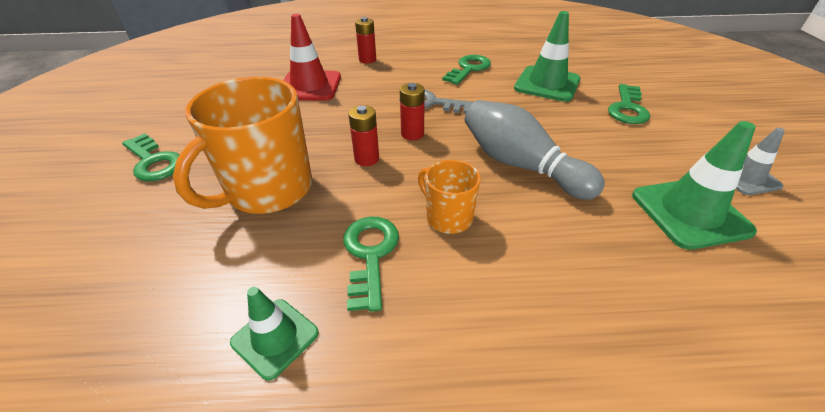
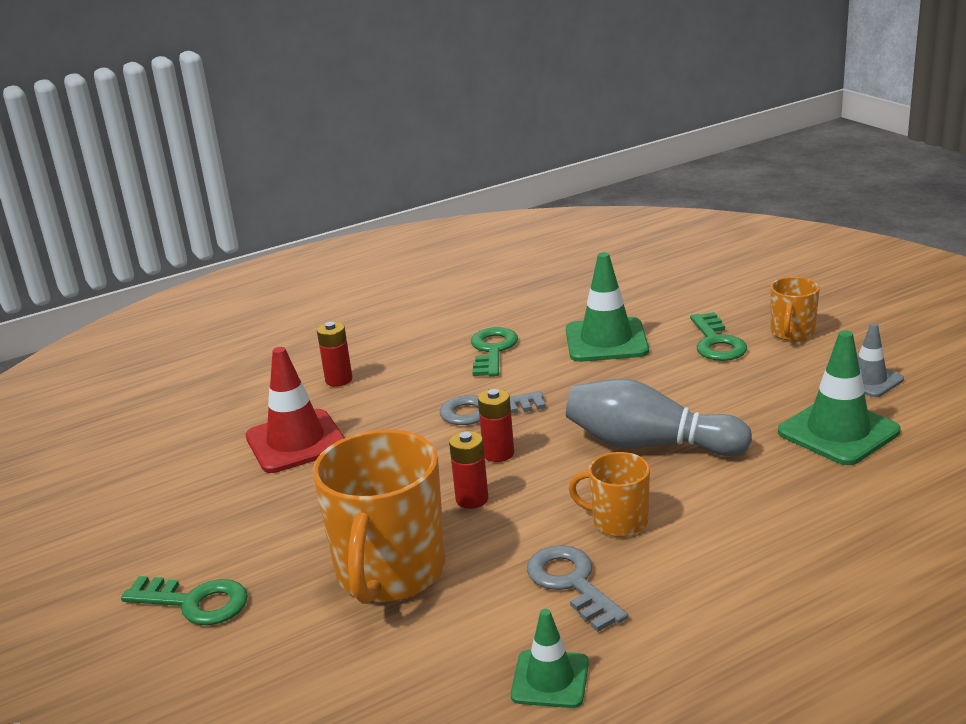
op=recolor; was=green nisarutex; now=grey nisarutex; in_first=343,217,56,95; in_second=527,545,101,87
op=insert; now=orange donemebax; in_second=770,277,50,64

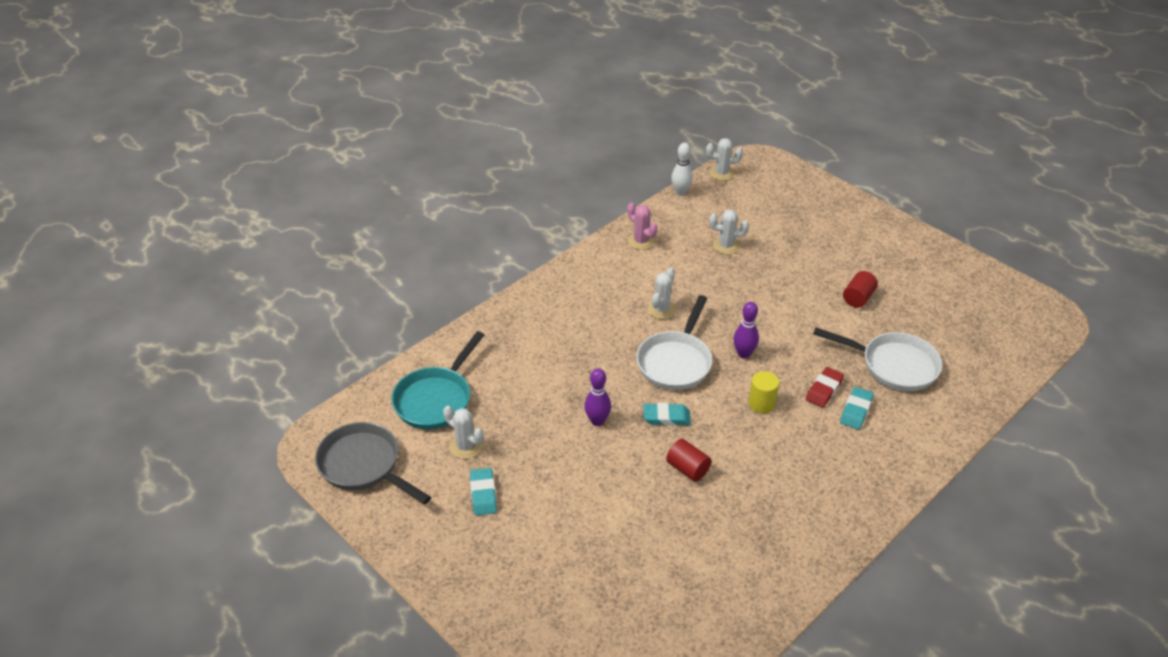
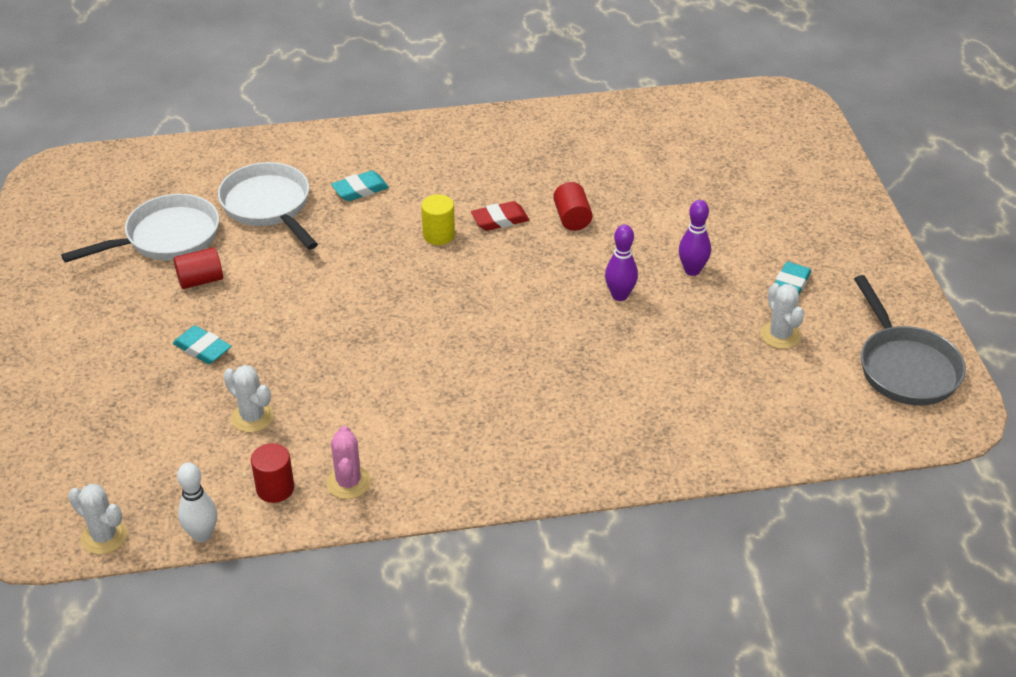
op=delete; was=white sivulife; in_first=648,268,28,51
op=move; was=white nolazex; in_first=636,295,76,95; in_second=61,194,158,69
op=move; was=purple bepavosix; in_first=734,302,25,57; in_second=679,200,32,76
op=delete; was=turquoise nolazex; in_first=392,331,92,99
op=move; was=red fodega; in_first=806,367,38,41; in_second=471,201,58,30
op=move; was=turquoise fodega; in_first=643,403,48,23; in_second=173,326,58,38
op=insert; now=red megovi; in_second=251,443,43,60

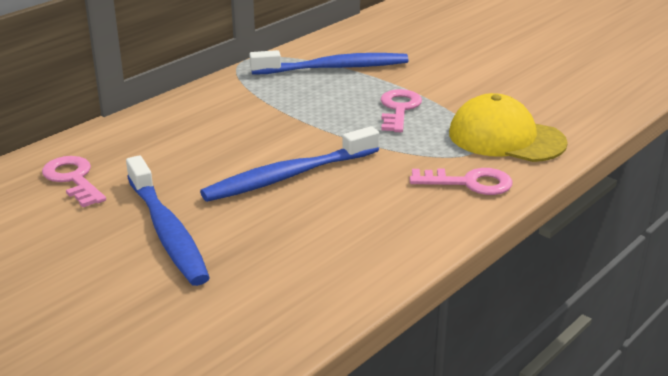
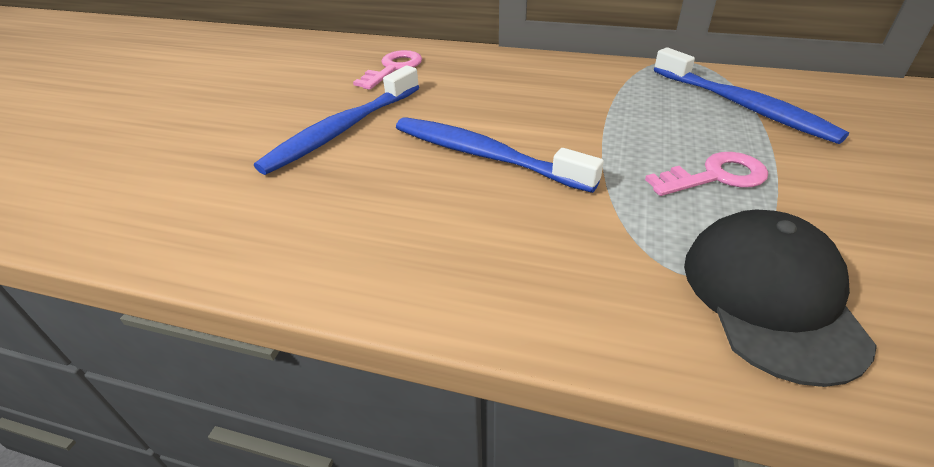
op=recolor; was=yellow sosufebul; now=black sosufebul; in_first=449,93,119,69; in_second=684,209,193,178
op=delete; was=pink nisarutex; in_first=410,168,103,27

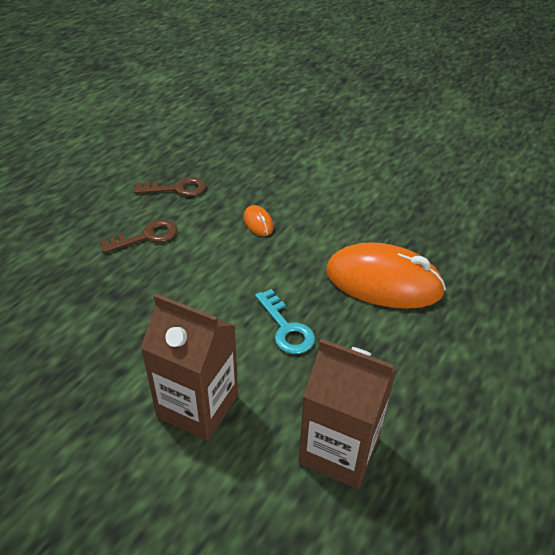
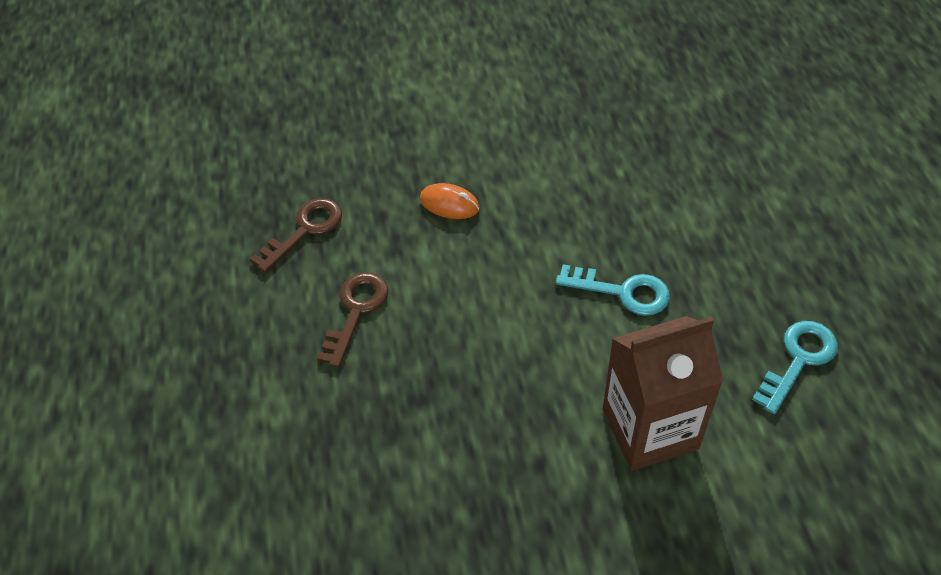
op=delete; was=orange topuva; in_first=326,242,120,67
op=replace; was=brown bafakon; now=turquoise nisarutex; in_first=299,339,98,150; in_second=752,321,86,93

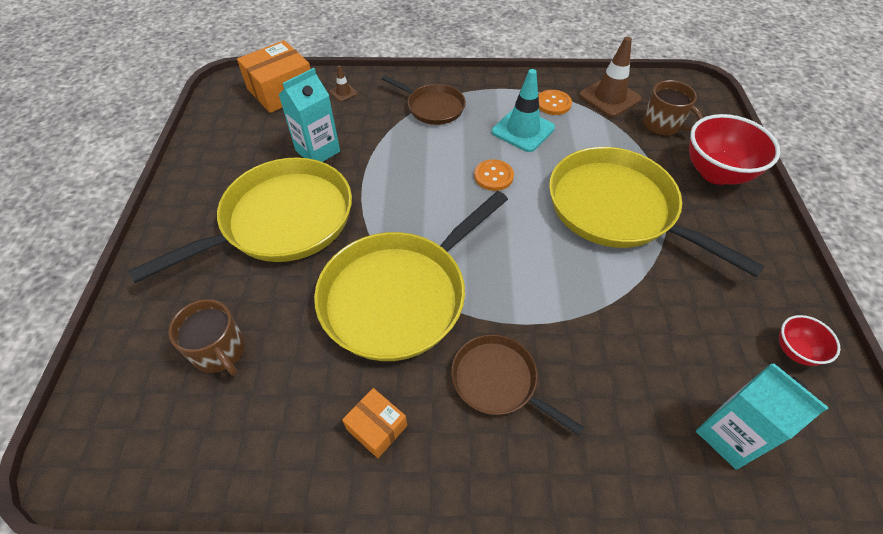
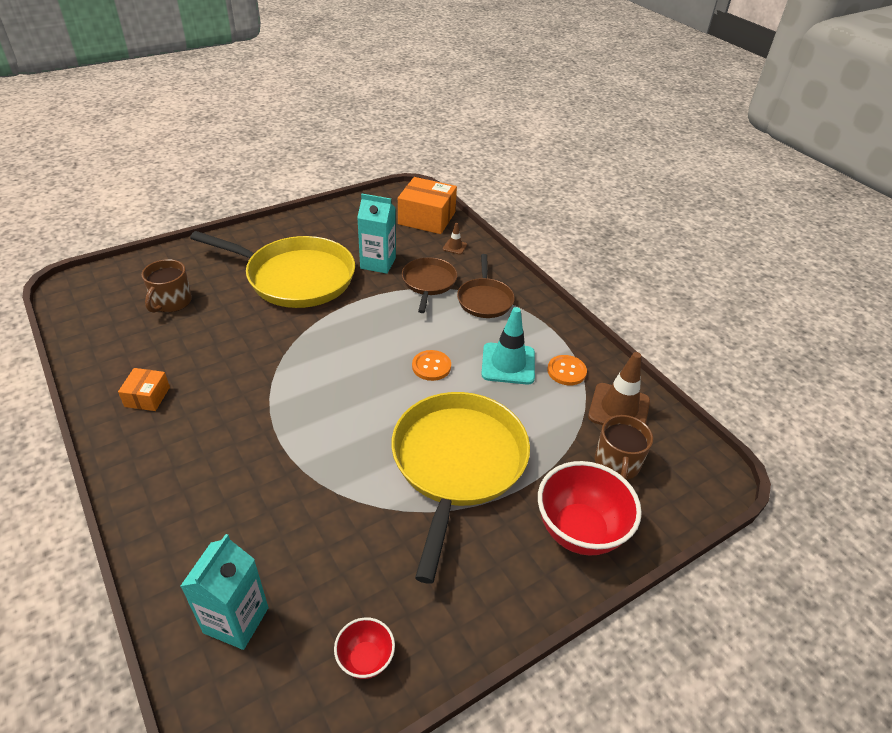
op=delete; was=yellow nolazex; in_first=314,191,194,170
op=move; was=brown nolazex; in_first=451,334,133,101; in_second=402,257,55,56

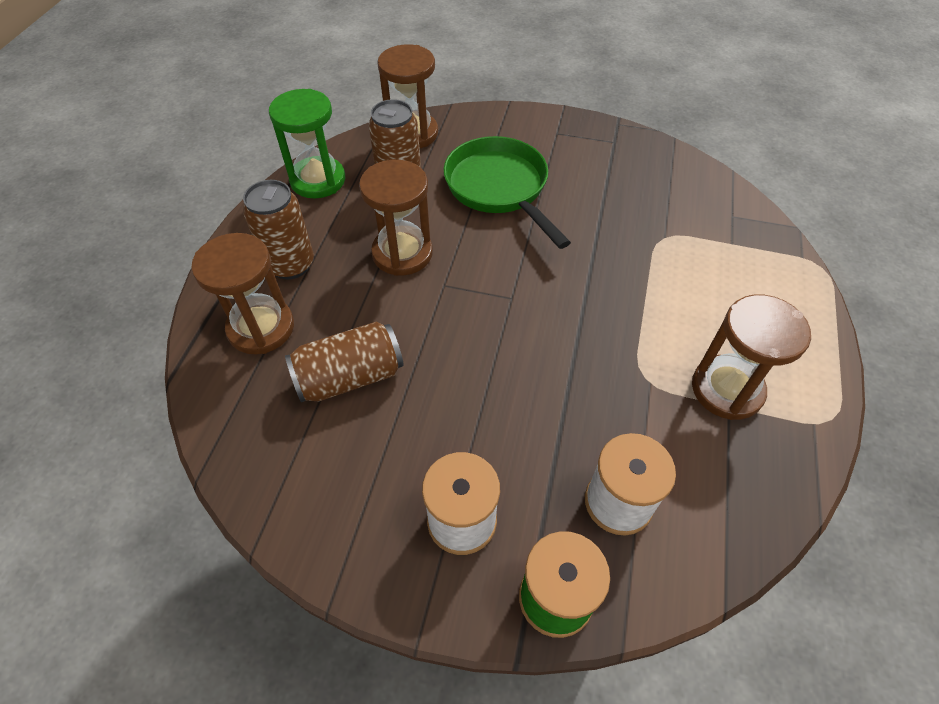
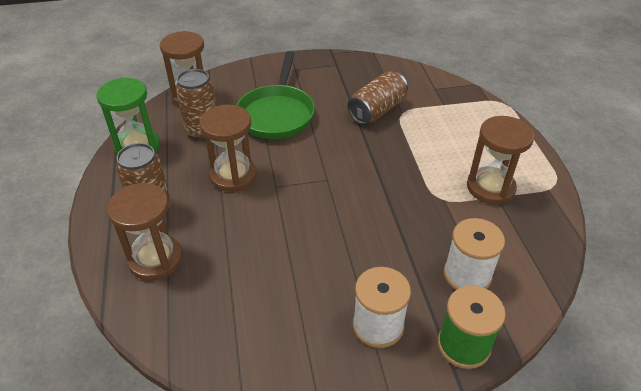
op=rotate; was=green nolazex; in_first=444,136,127,113; in_second=236,51,79,88; clockwise=-120
op=move; was=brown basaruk; in_first=285,321,118,82; in_second=348,71,60,53

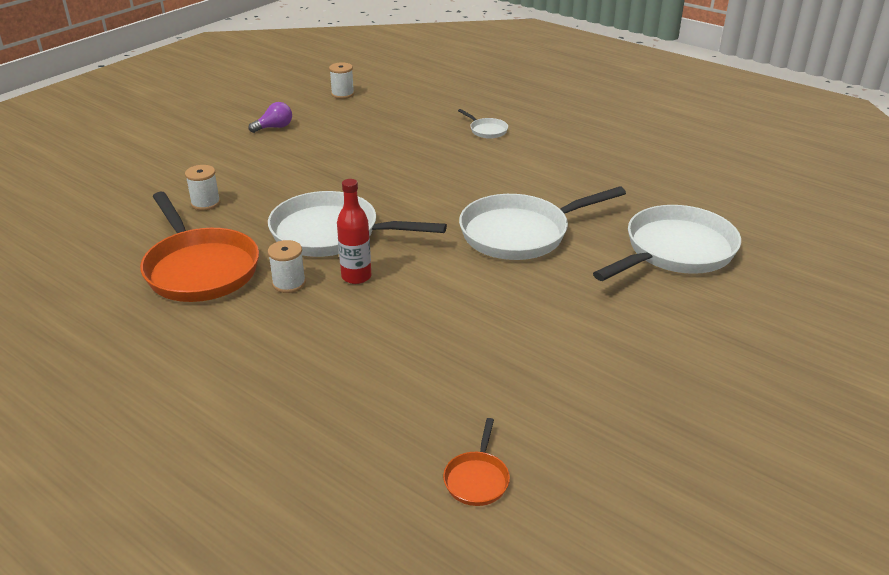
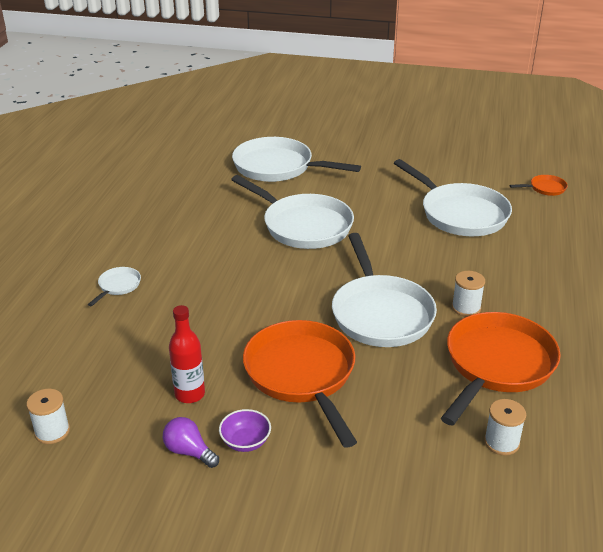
op=move; was=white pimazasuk; in_first=185,165,35,45; in_second=484,399,42,57
op=move; was=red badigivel; in_first=337,179,35,105; in_second=169,305,36,98
op=insert; now=white nolazex; in_second=394,159,118,77
op=insert; now=orange nolazex; in_second=243,320,114,128
op=insert; now=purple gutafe; in_second=219,409,52,43

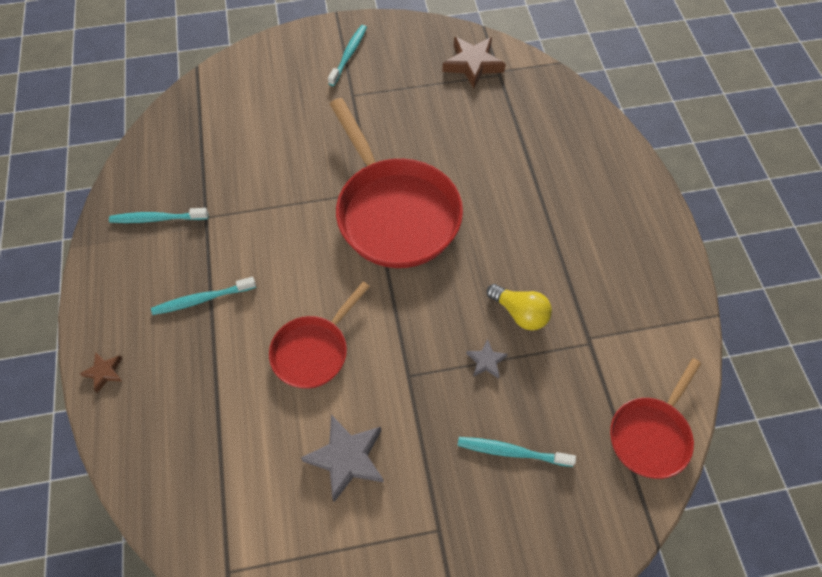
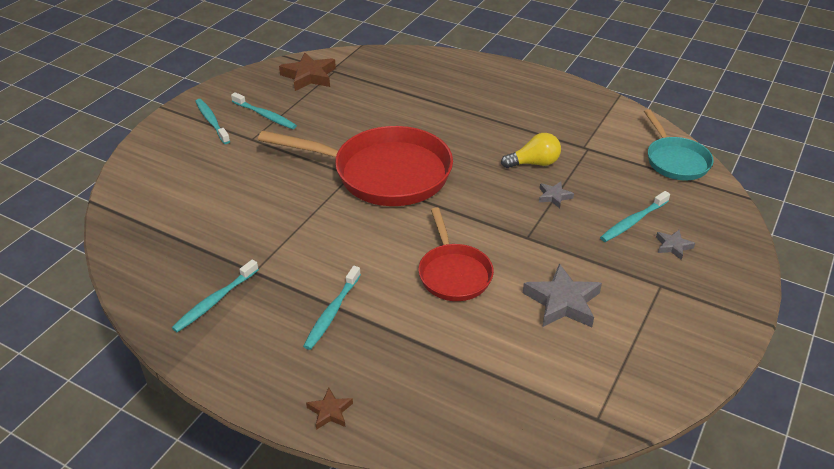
op=recolor; was=red nolazex; now=turquoise nolazex; in_first=610,358,91,121; in_second=644,109,70,71
op=insert; now=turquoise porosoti; in_second=231,92,66,37
op=insert; now=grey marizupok; in_second=656,230,39,30

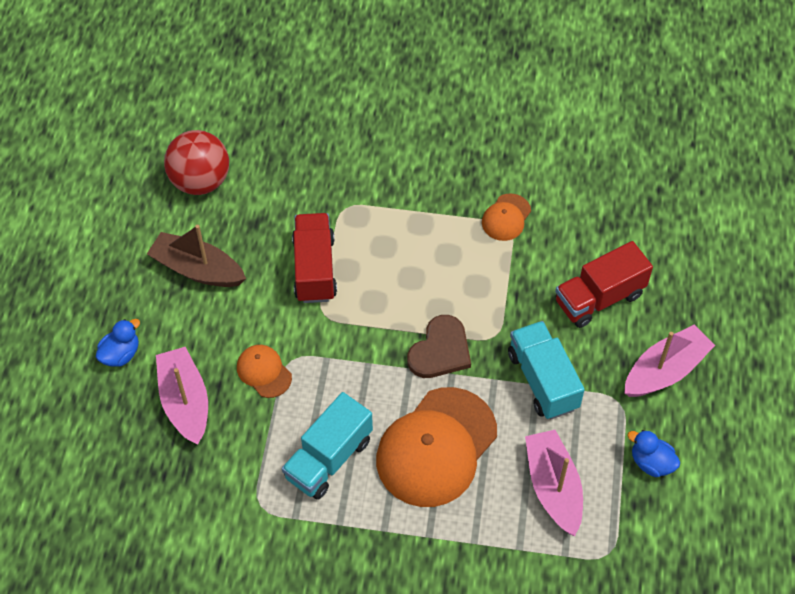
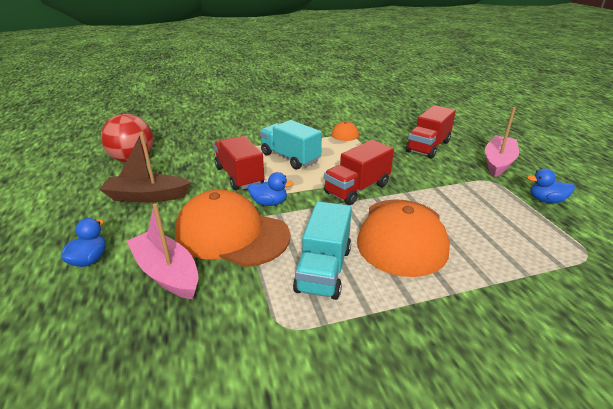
op=replace; was=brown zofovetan; now=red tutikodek; in_first=407,315,64,63; in_second=324,140,70,65
op=move; was=turquoise tutikodek; in_first=508,321,77,98; in_second=260,120,62,49
op=resize; was=orange sosufebul; in_first=237,345,55,53; in_second=175,189,115,78; ratio=2.14
op=delete; was=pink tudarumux; in_first=525,430,58,106
op=insert; now=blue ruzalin; in_second=248,172,46,34

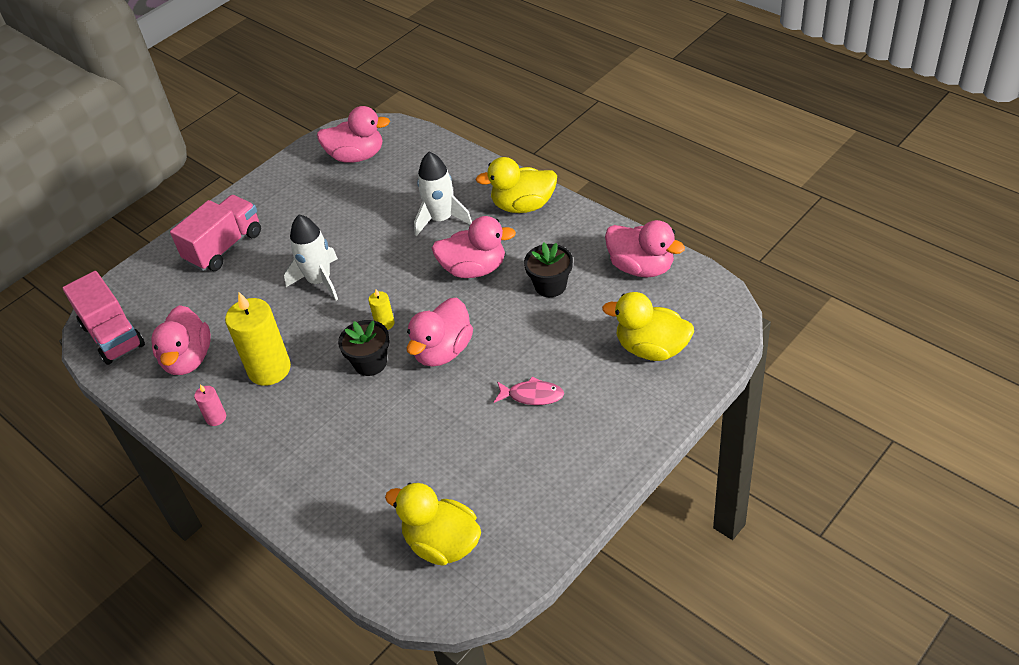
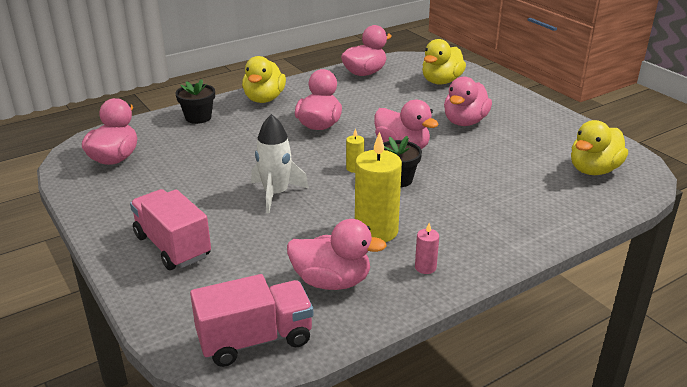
op=delete; was=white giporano; in_first=414,152,58,85
op=move; was=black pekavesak; in_first=524,243,49,54; in_second=176,79,39,45
op=replace; was=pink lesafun; now=pink ruzalin; in_first=494,376,70,29; in_second=444,77,48,49

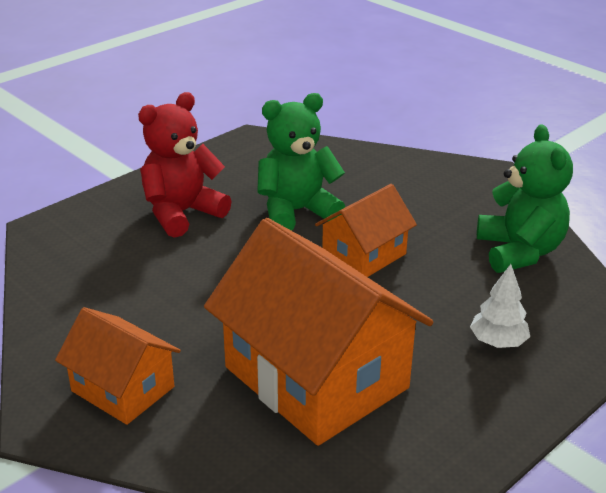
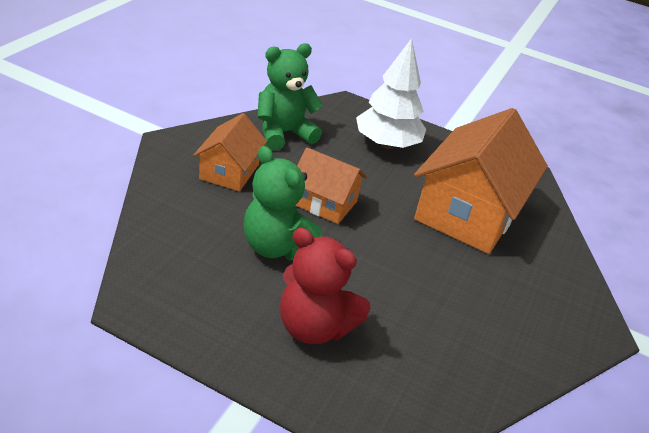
op=resize; was=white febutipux; in_first=470,264,60,84; in_second=356,38,70,111; ratio=1.93
op=move; was=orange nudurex; in_first=55,307,126,118; in_second=193,113,74,79

